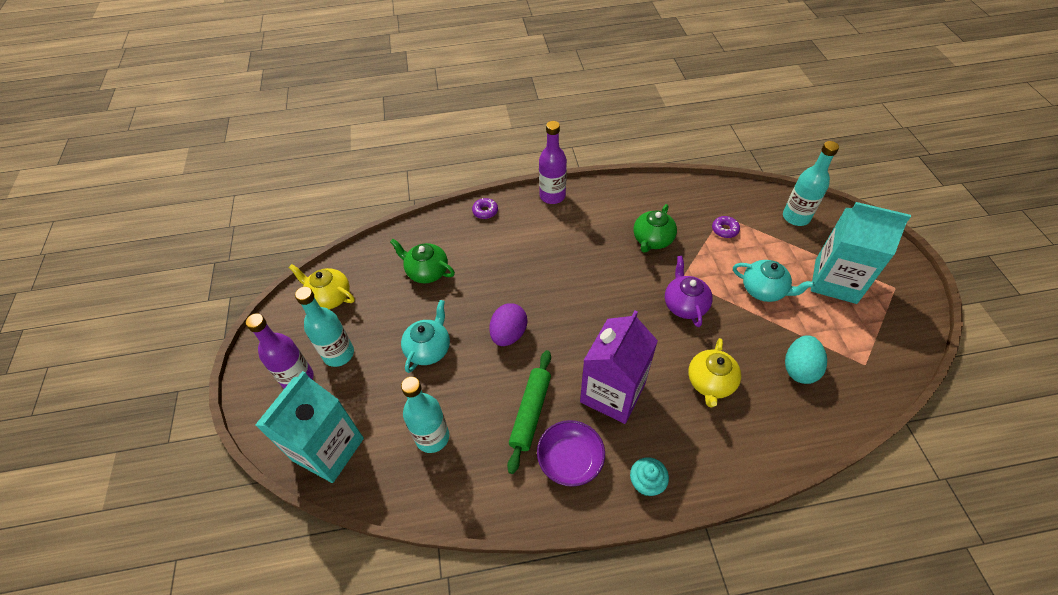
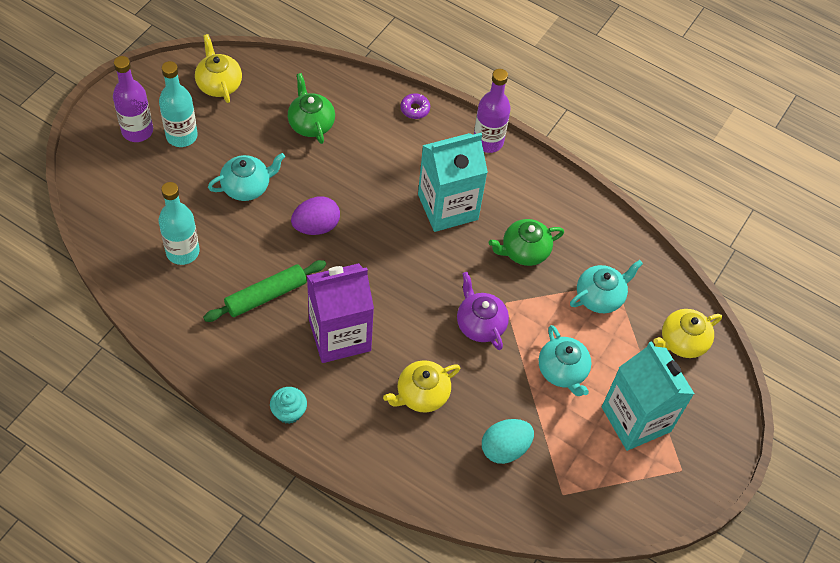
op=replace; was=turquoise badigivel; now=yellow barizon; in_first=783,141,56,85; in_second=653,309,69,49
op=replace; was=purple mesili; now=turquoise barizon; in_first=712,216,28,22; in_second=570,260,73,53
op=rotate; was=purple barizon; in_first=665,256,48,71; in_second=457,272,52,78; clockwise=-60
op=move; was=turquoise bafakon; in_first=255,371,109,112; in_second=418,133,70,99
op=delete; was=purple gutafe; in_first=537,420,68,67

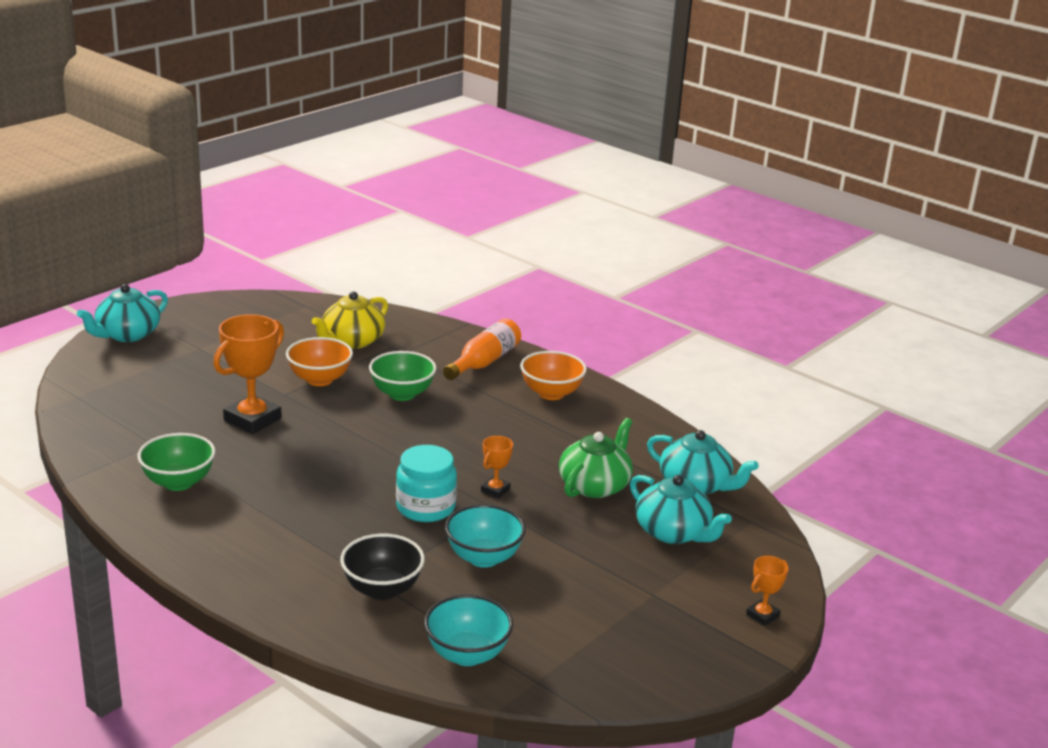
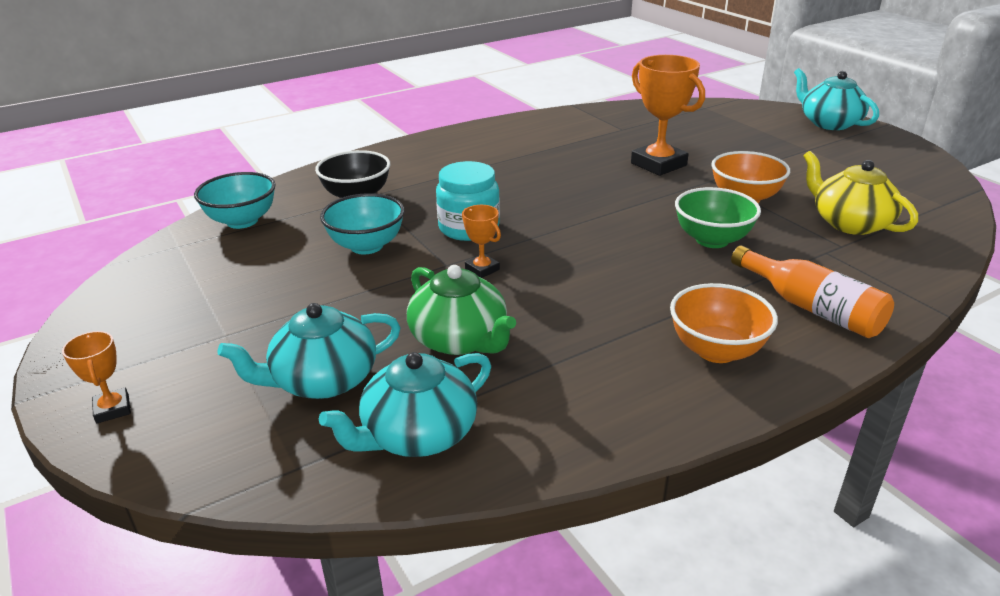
op=delete; was=green gutafe; in_first=137,433,78,58

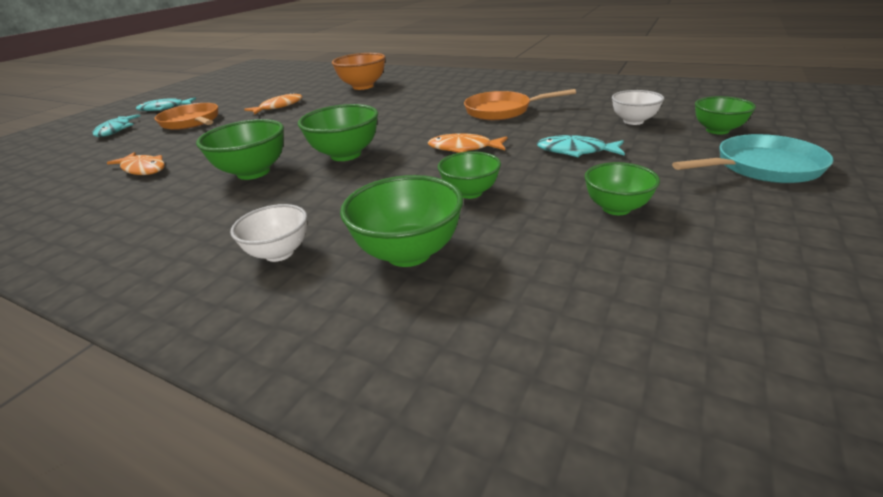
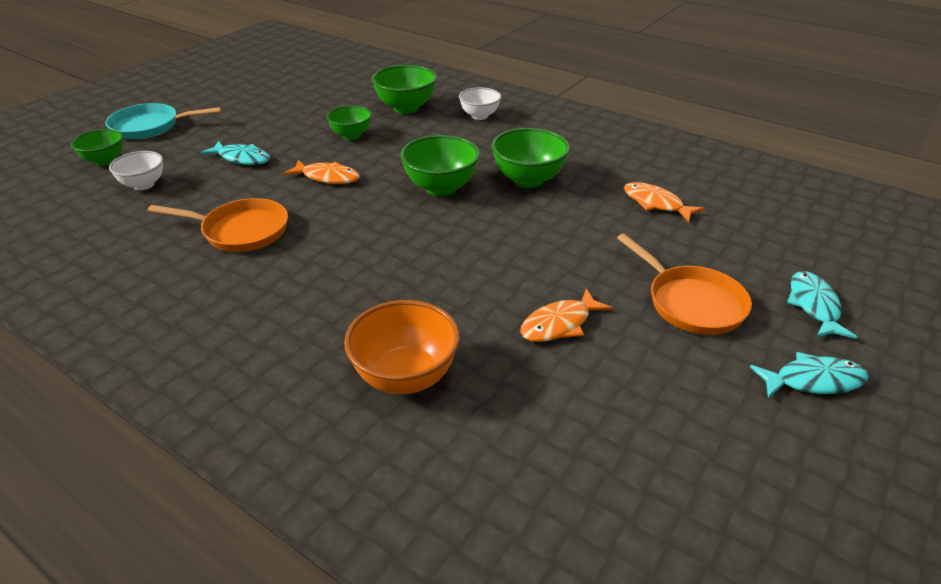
op=delete; was=green gutafe; in_first=585,162,75,53

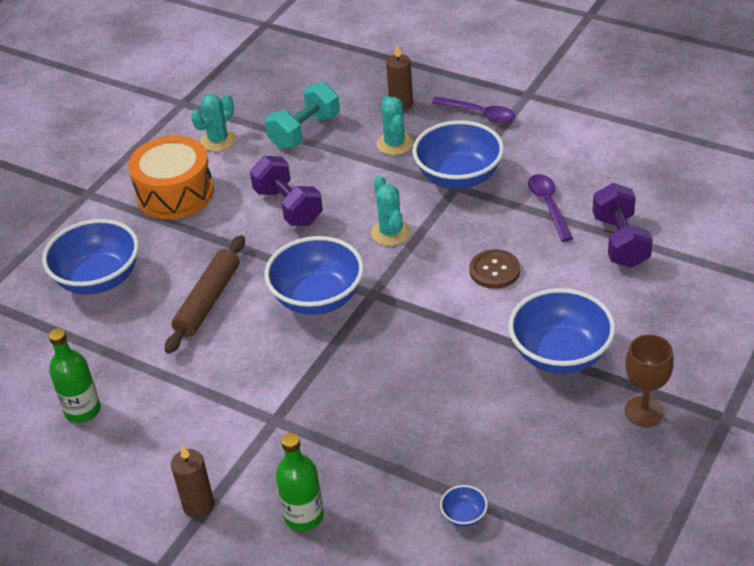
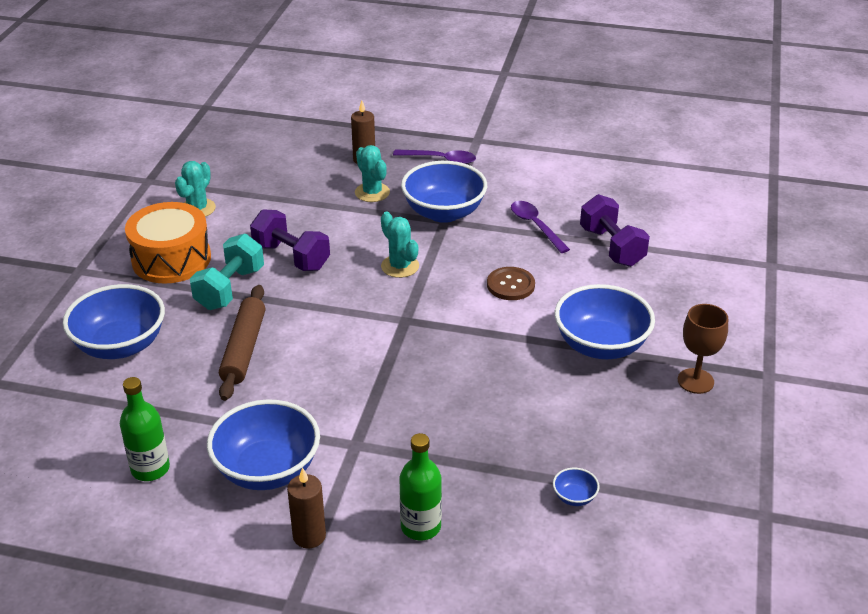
op=move; was=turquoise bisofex; in_first=265,82,75,67; in_second=190,234,74,76
op=move; was=blue gutafe; in_first=264,236,100,79; in_second=207,399,113,91

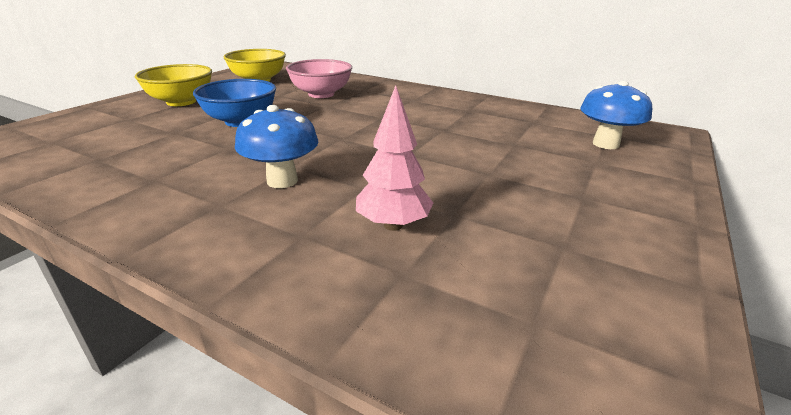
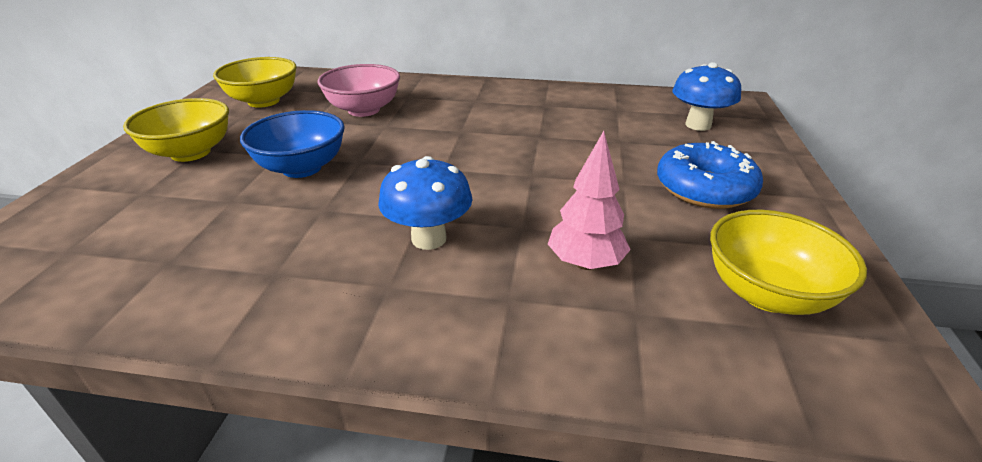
op=insert; now=blue mesili; in_second=657,141,106,68
op=insert; now=yellow gutafe; in_second=710,210,157,105

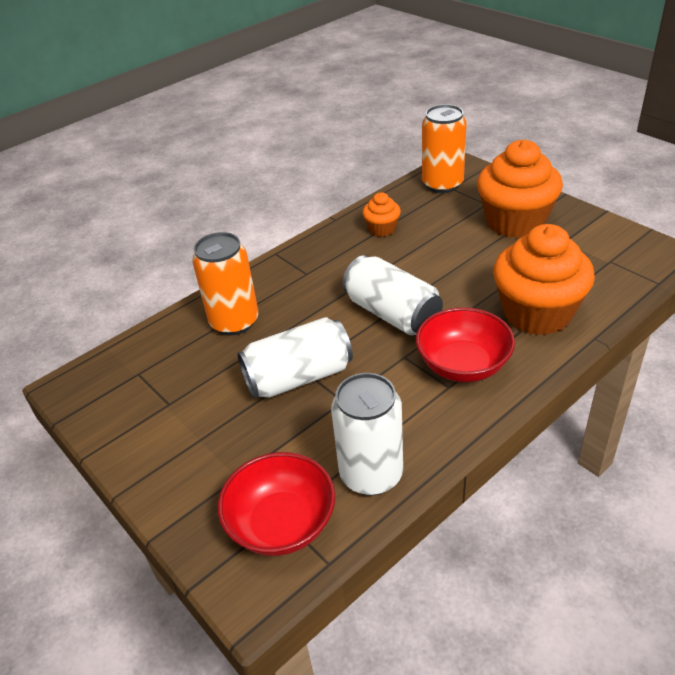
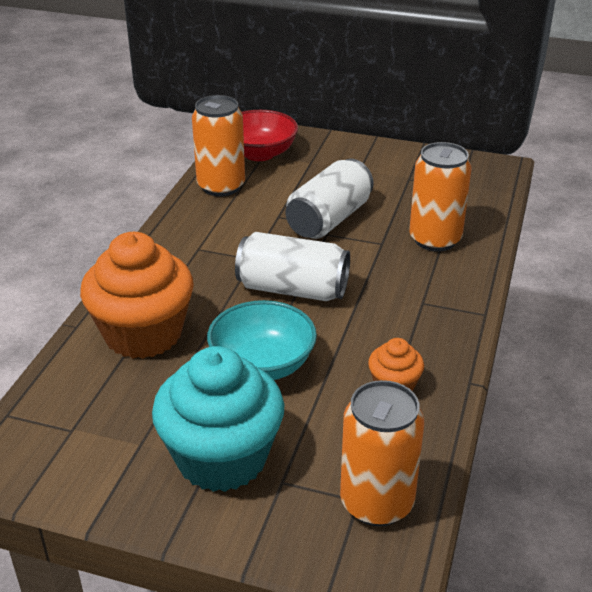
op=recolor; was=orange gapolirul; now=turquoise gapolirul; in_first=477,140,86,98; in_second=152,346,132,146
op=delete; was=red gutafe; in_first=416,307,99,75
op=recolor; was=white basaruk; now=orange basaruk; in_first=331,373,72,123; in_second=192,95,53,102
op=insert; now=turquoise gutafe; in_second=207,300,110,80

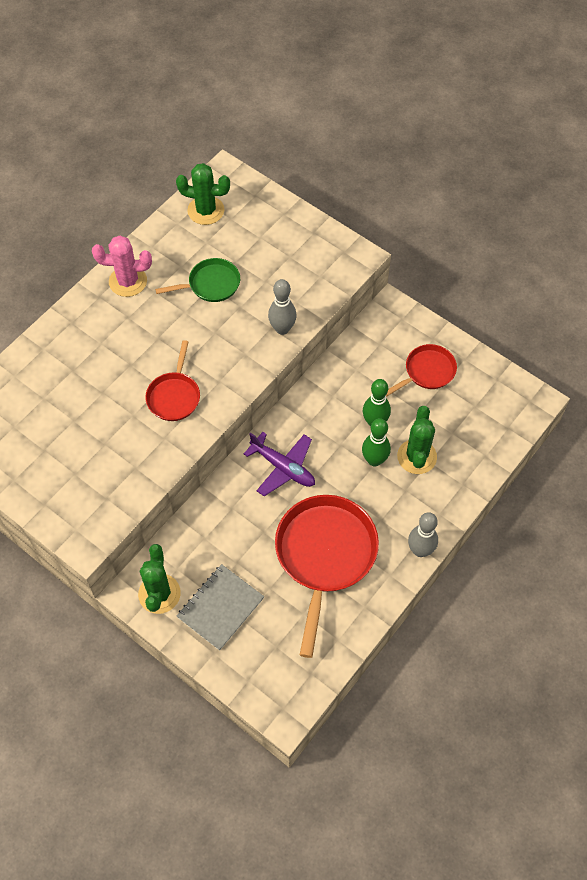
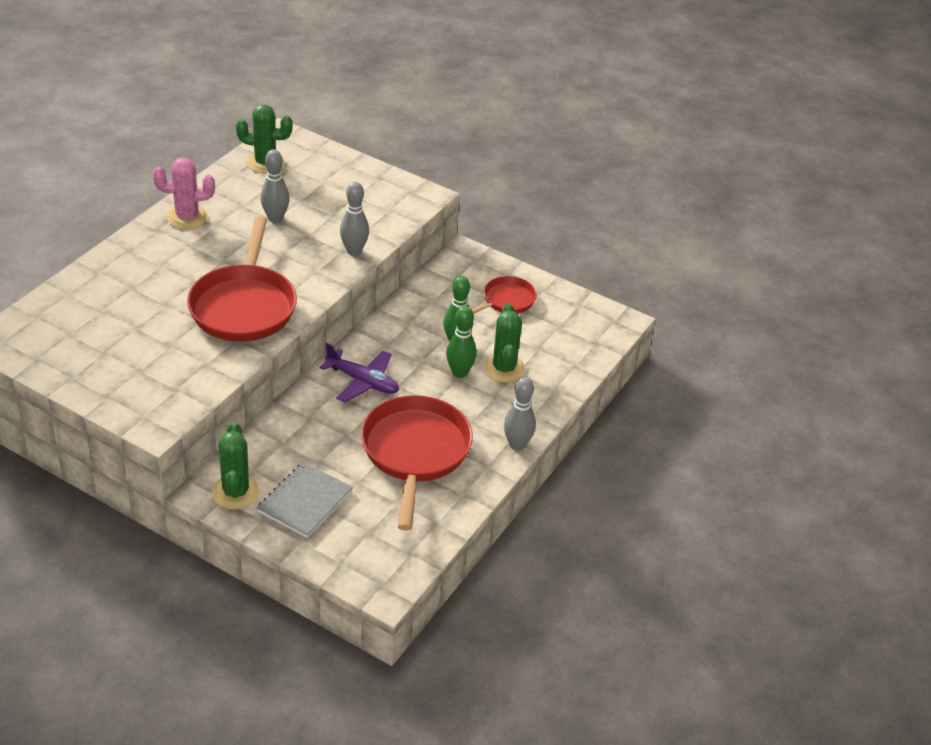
op=replace; was=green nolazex; now=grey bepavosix; in_first=155,258,85,44; in_second=261,149,29,74
op=resize; was=red nolazex; in_first=145,340,55,81; in_second=187,216,110,126; ratio=1.86

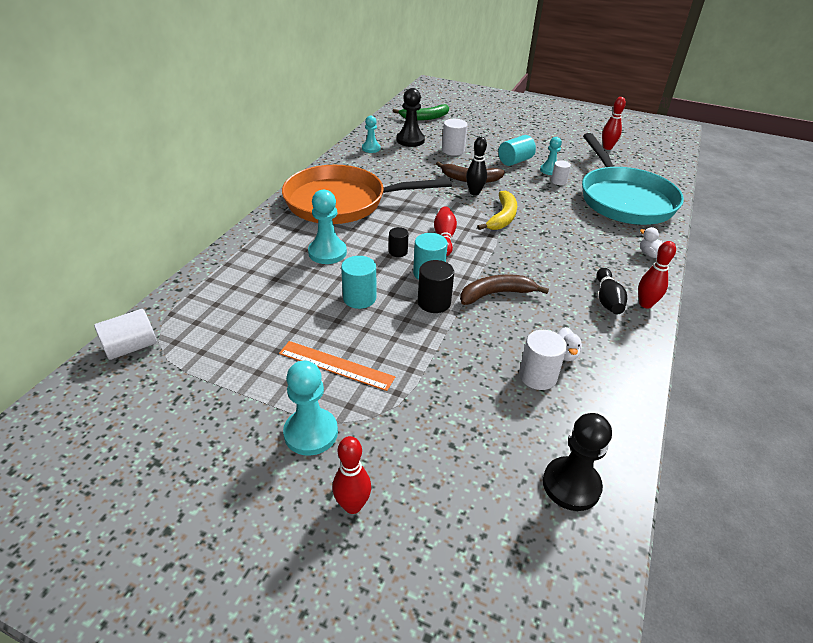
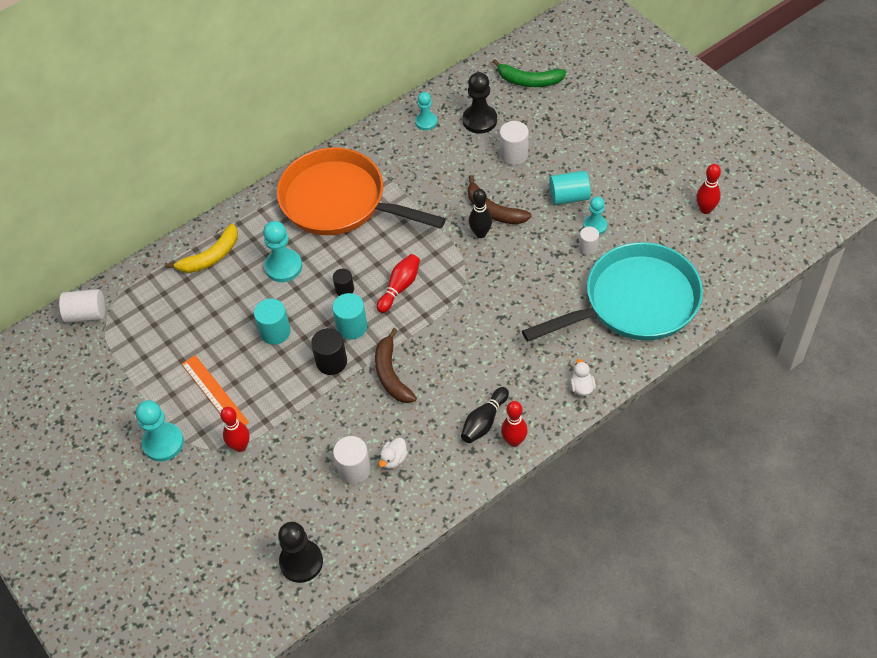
op=rotate; was=turquoise nolazex; in_first=582,133,102,92; in_second=522,242,181,100; clockwise=-135
op=move; was=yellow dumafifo; in_first=477,191,40,39; in_second=165,224,73,49
op=rotate; was=brown dumafifo; in_first=460,274,89,31; in_second=375,328,42,75; clockwise=-120
op=move; was=red bepavosix; in_first=332,436,39,78; in_second=220,407,30,45

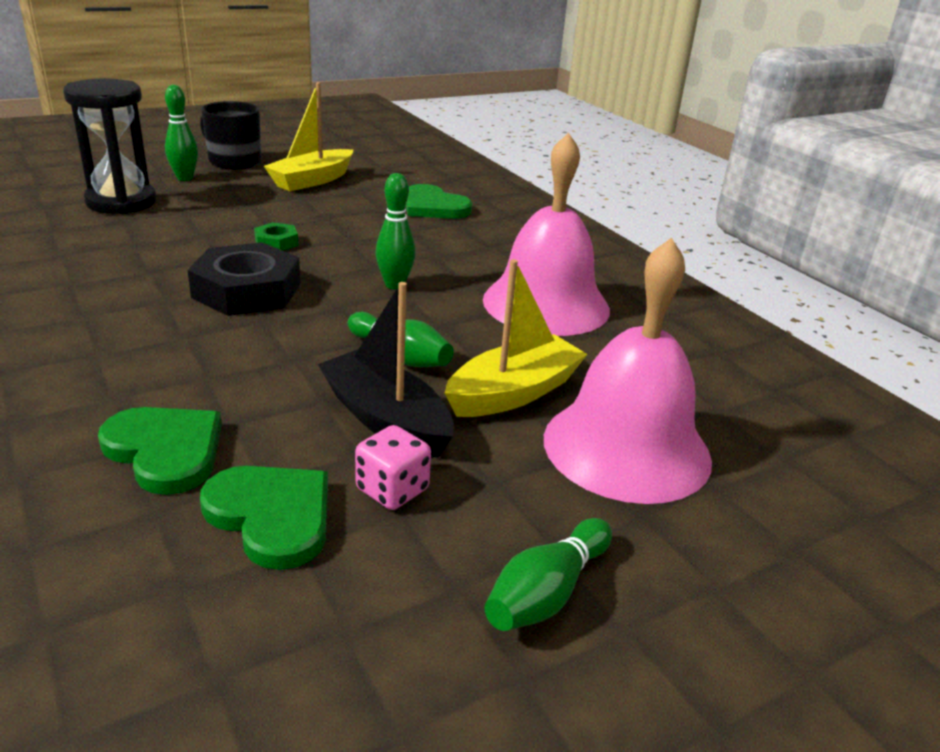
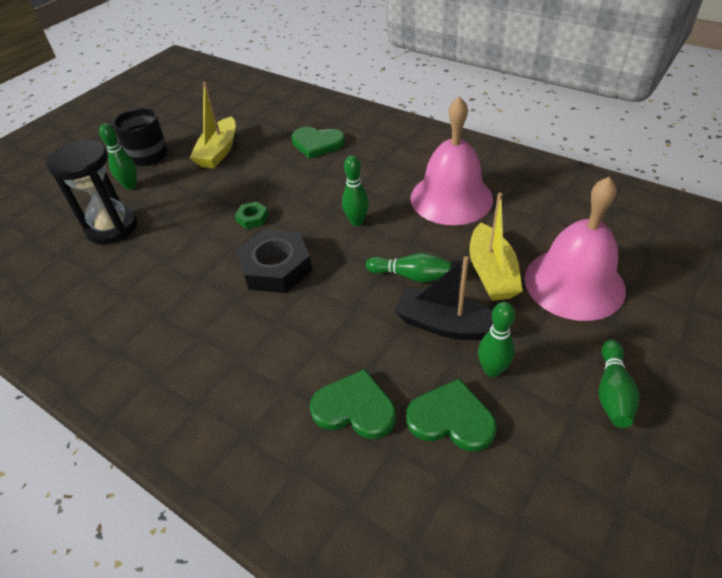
op=rotate; was=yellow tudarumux; in_first=445,259,143,158; in_second=469,193,54,108; clockwise=150
op=replace; was=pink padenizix; now=green bepavosix; in_first=355,425,76,85; in_second=478,302,37,75

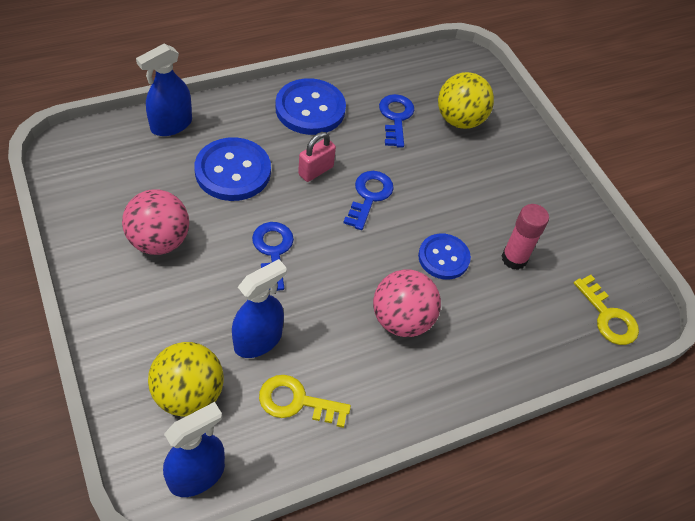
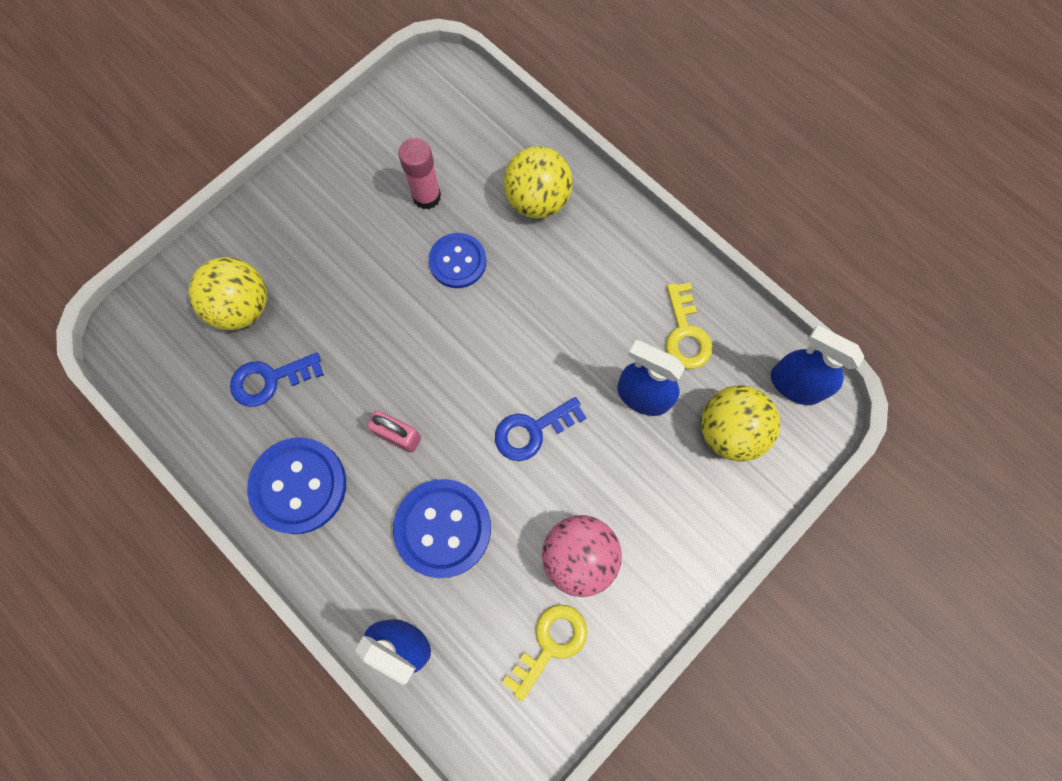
op=delete; was=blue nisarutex; in_first=344,171,50,59
op=delete; was=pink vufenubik; in_first=373,270,68,67
op=move; was=yellow nisarutex; in_first=574,275,65,70; in_second=502,605,85,96
op=insert; now=yellow vufenubik; in_second=503,146,70,73

